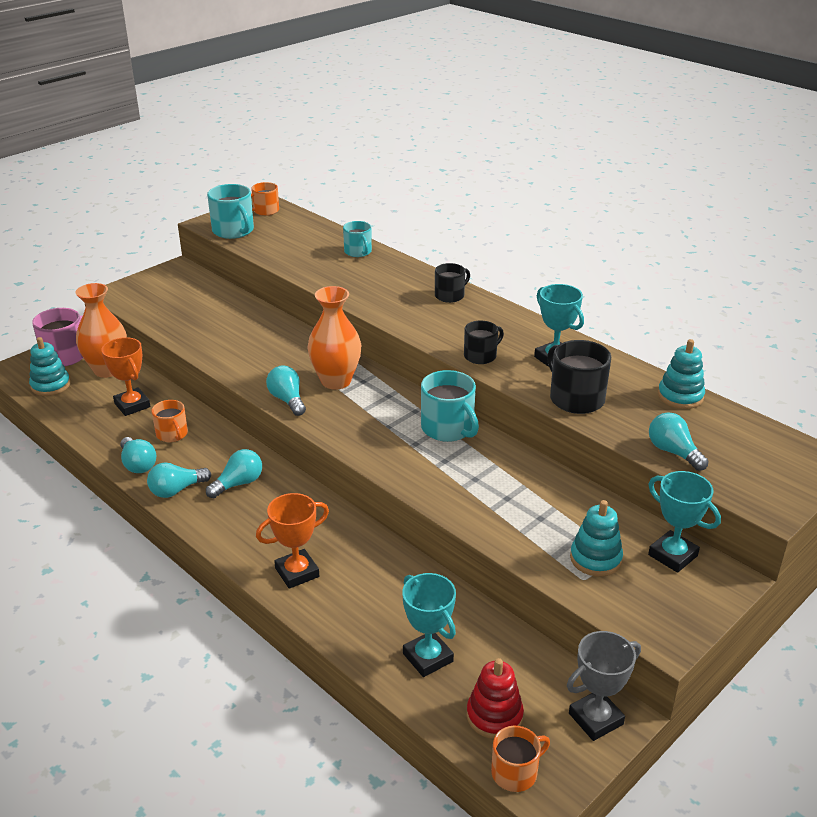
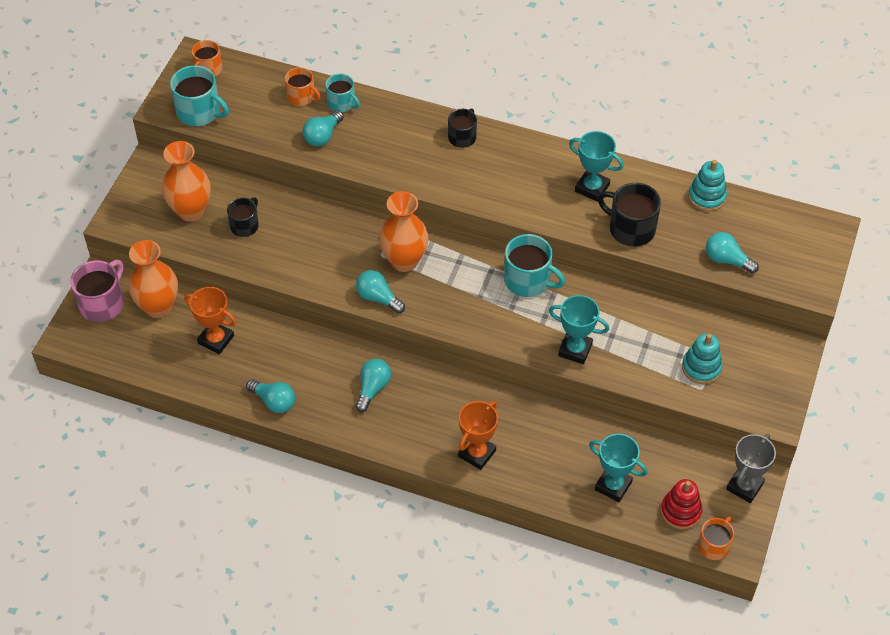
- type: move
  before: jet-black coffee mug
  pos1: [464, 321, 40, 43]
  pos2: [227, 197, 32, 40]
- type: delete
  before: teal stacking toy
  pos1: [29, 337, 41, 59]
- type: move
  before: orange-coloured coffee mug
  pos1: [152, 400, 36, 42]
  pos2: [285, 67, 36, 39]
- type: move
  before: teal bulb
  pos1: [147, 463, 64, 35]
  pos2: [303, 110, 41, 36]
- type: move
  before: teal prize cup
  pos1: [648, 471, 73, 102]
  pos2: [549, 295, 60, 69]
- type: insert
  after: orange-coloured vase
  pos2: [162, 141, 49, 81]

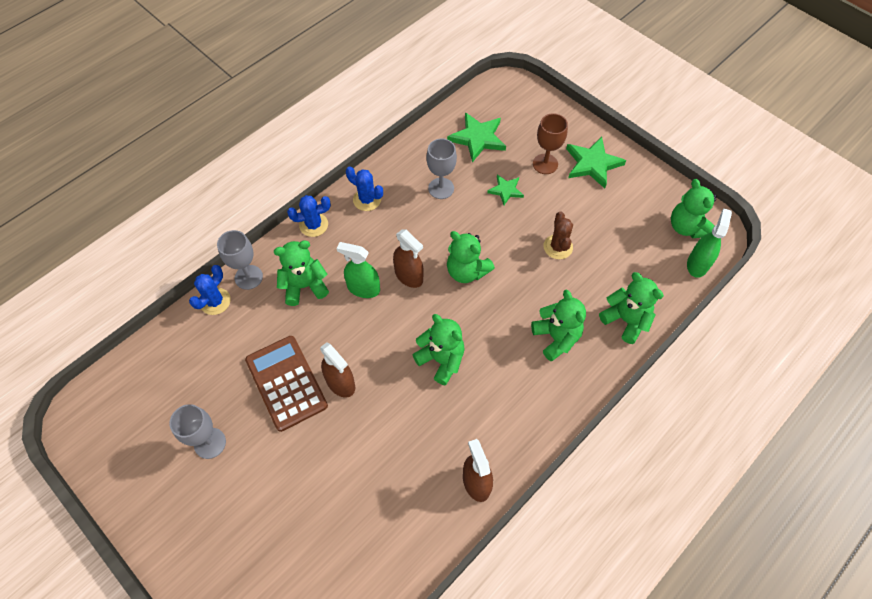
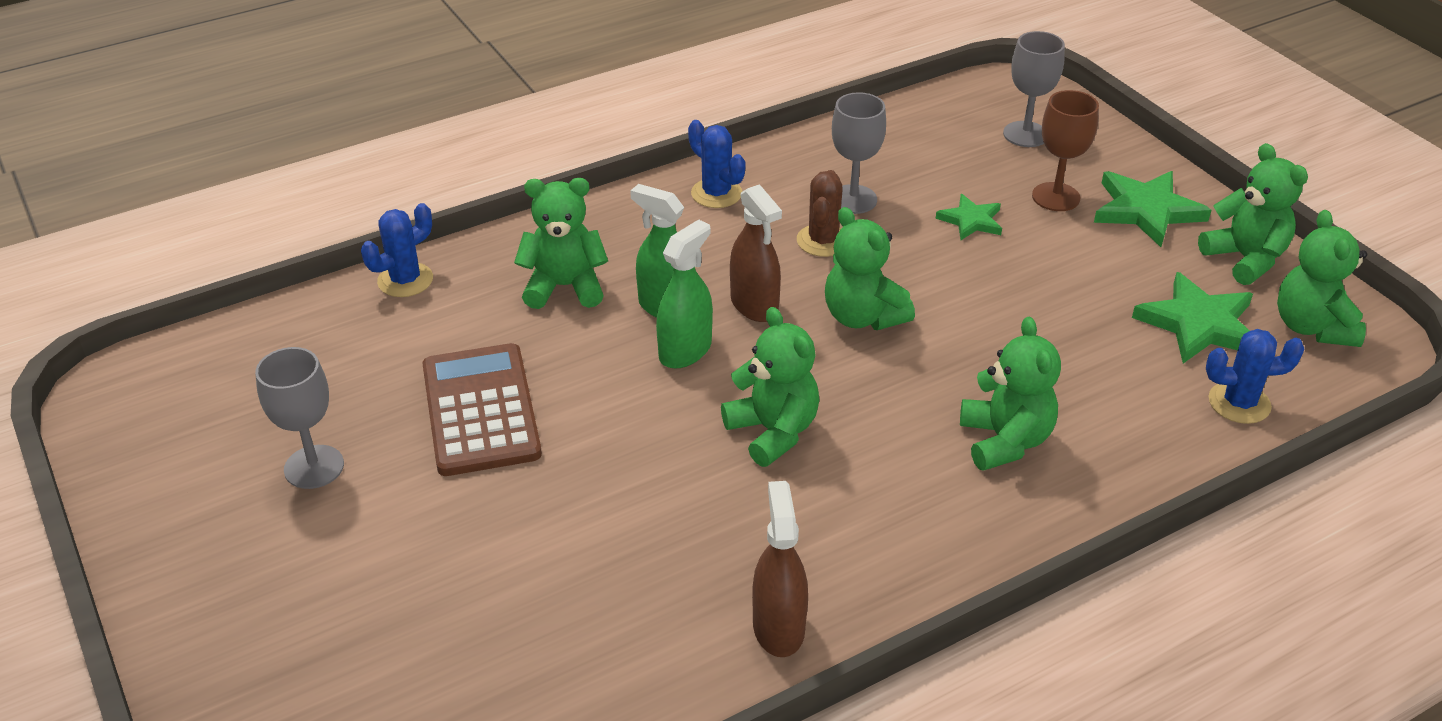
- type: move
  before: emerald star shape
  pos1: [447, 112, 59, 50]
  pos2: [1132, 272, 121, 91]
- type: move
  before: cobalt saguaro cactus
  pos1: [287, 195, 44, 42]
  pos2: [1206, 329, 98, 95]
- type: move
  before: emerald spray cleaner
  pos1: [687, 208, 45, 70]
  pos2: [656, 219, 57, 150]
- type: move
  before: dark brown saguaro cactus
  pos1: [544, 212, 29, 47]
  pos2: [797, 170, 46, 87]
- type: move
  before: gray goblet
  pos1: [217, 230, 46, 60]
  pos2: [1003, 31, 62, 116]
- type: move
  before: emerald stuffed bear
  pos1: [599, 272, 65, 72]
  pos2: [1198, 143, 110, 142]
- type: delete
  before: dark brown spray cleaner
  pos1: [320, 342, 35, 56]

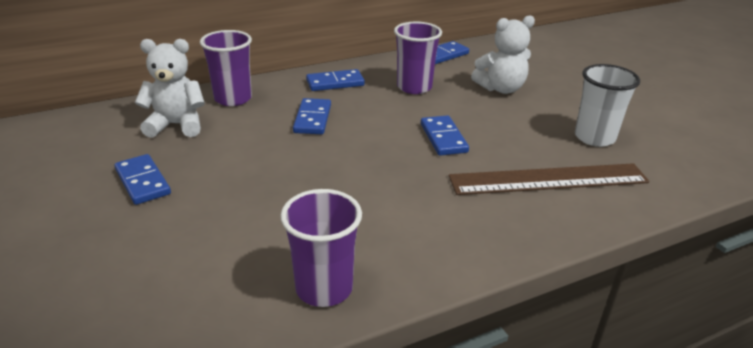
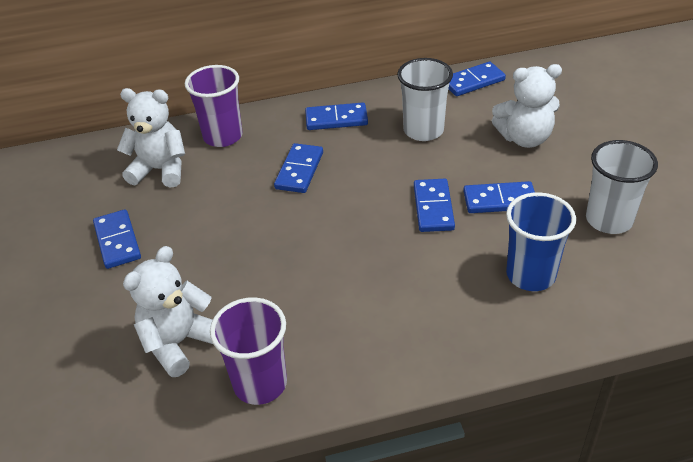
- type: recolor
  before: royal purple tumbler
  after: pure white tumbler
  pos1: [394, 22, 48, 72]
  pos2: [397, 58, 56, 83]
- type: replace
  before: dark brown measuring stick
  after: cobalt tumbler
  pos1: [449, 163, 200, 32]
  pos2: [506, 192, 70, 99]
- type: insert
  after: cobalt domino
  pos2: [463, 181, 72, 32]
- type: insert
  after: pure white stuffed bear
  pos2: [123, 246, 90, 131]

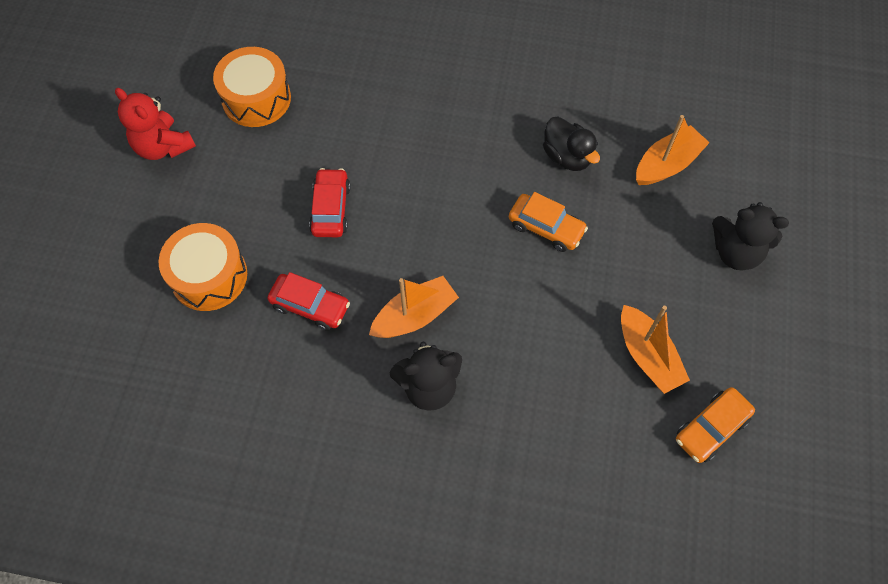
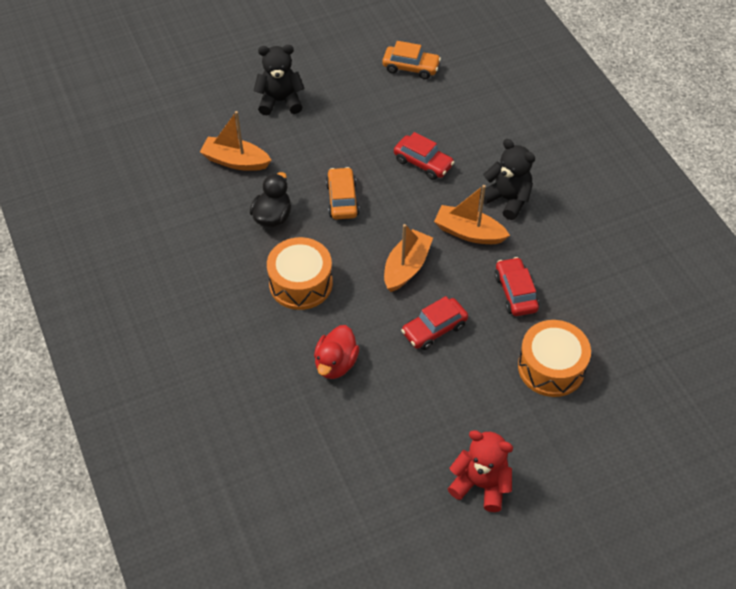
- type: move
  before: orange-coloured toy drum
  pos1: [213, 47, 78, 80]
  pos2: [267, 237, 66, 73]
- type: rotate
  before: crimson stuffed bear
  pos1: [115, 88, 81, 72]
  pos2: [448, 430, 65, 82]
  turn: -75
- type: rotate
  before: jet-black stuffed bear
  pos1: [712, 202, 77, 68]
  pos2: [254, 45, 51, 70]
  turn: -75
- type: move
  before: orange-coloured toy boat
  pos1: [621, 305, 69, 89]
  pos2: [384, 224, 49, 68]
- type: insert
  after: crimson car
  pos2: [394, 132, 61, 48]
- type: insert
  after: crimson toy duck
  pos2: [314, 325, 45, 54]

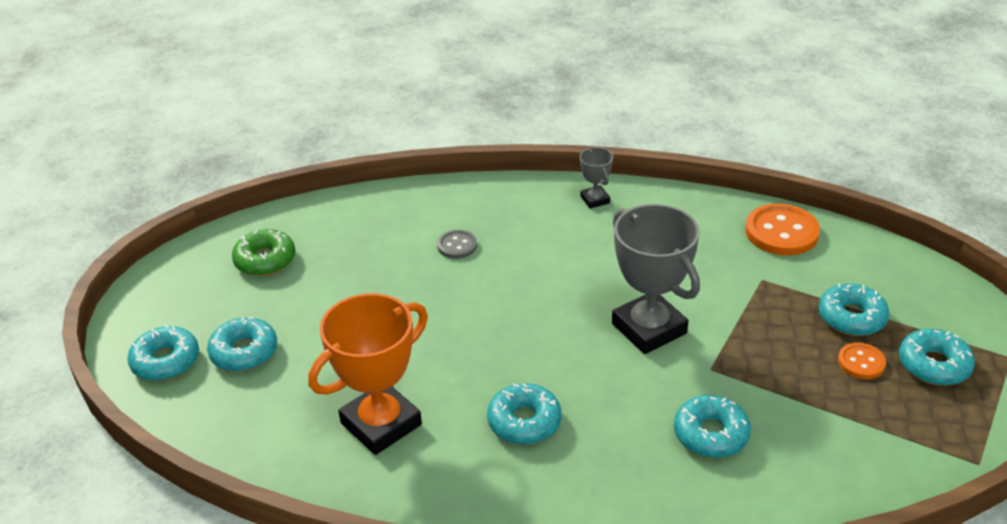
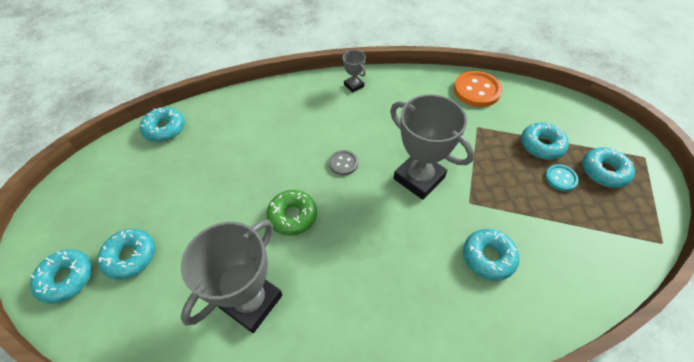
- type: move
  before: emerald glazed donut
  pos1: [232, 229, 64, 47]
  pos2: [267, 190, 50, 46]
- type: move
  before: gray shirt button
  pos1: [437, 230, 40, 29]
  pos2: [329, 150, 29, 25]
- type: recolor
  before: orange-coloured prize cup
  after: gray prize cup
  pos1: [308, 293, 120, 162]
  pos2: [181, 220, 101, 113]
- type: recolor
  before: orange-coloured shirt button
  after: teal shirt button
  pos1: [838, 343, 48, 36]
  pos2: [545, 164, 34, 27]
- type: move
  before: teal glazed donut
  pos1: [487, 383, 74, 61]
  pos2: [140, 107, 45, 35]

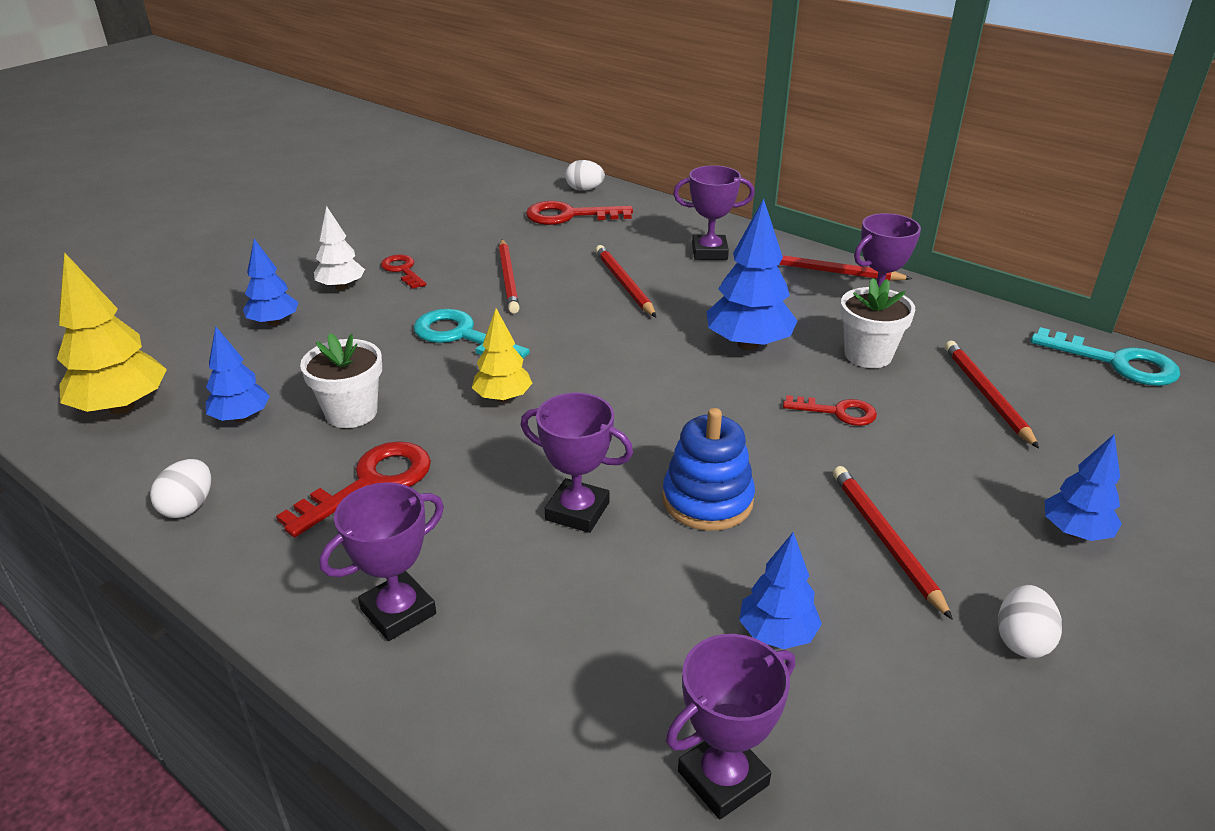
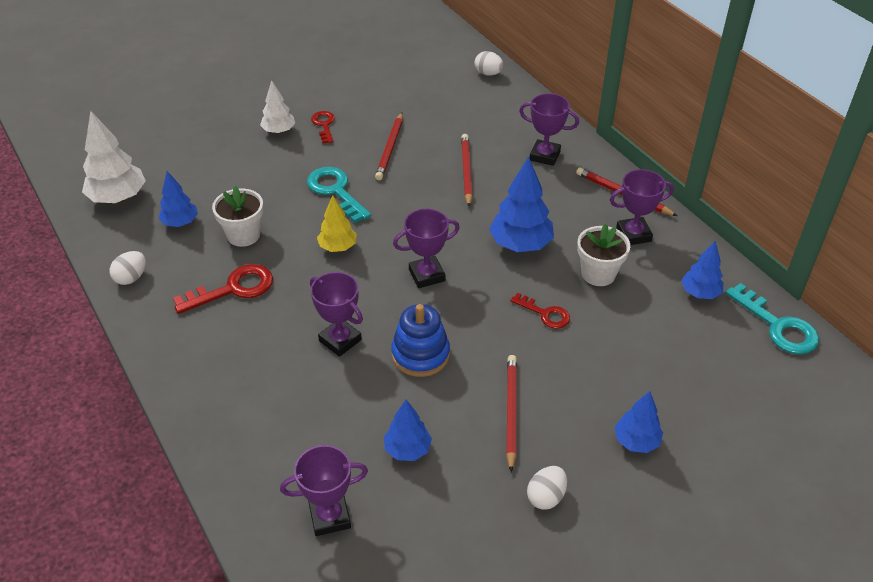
- type: delete
  before: crimson key
  pos1: [526, 201, 107, 24]
- type: move
  before: cobalt fir tree
  pos1: [243, 239, 56, 87]
  pos2: [681, 241, 43, 58]
- type: recolor
  before: bright yellow fir tree
  after: pure white fir tree
  pos1: [57, 252, 110, 162]
  pos2: [82, 111, 64, 92]
- type: delete
  before: crimson lead pencil
  pos1: [945, 341, 94, 107]
- type: move
  before: royal purple prize cup
  pos1: [319, 482, 125, 159]
  pos2: [393, 209, 67, 79]

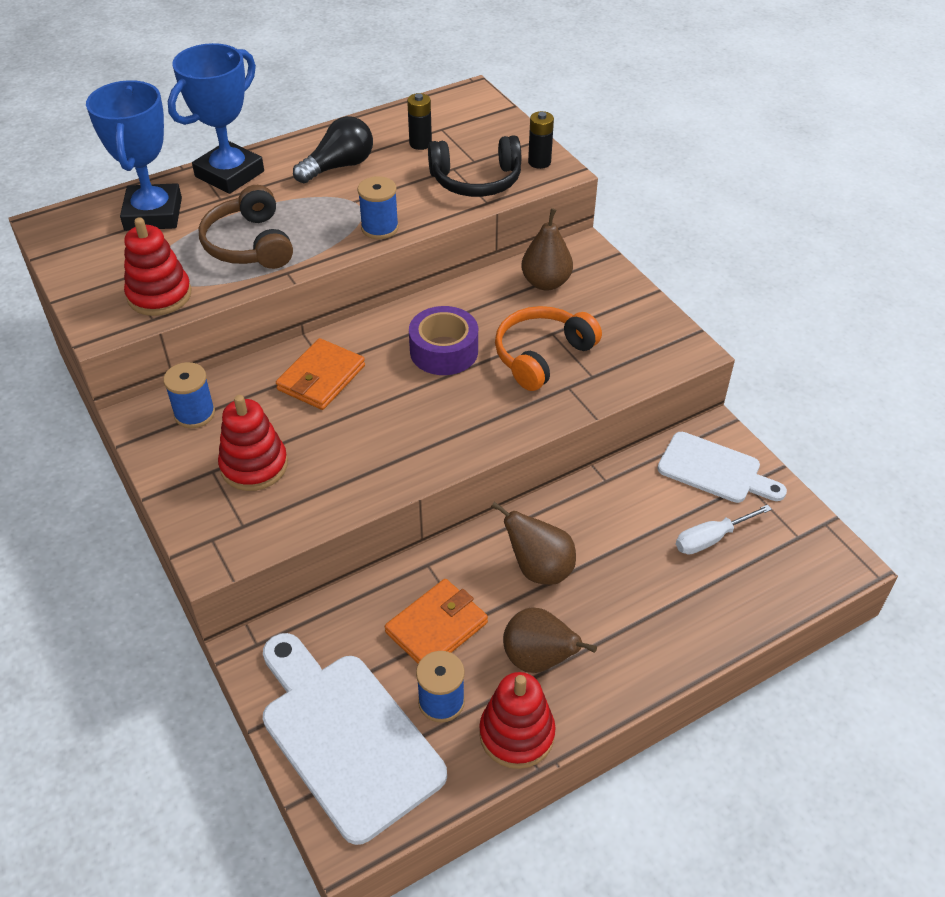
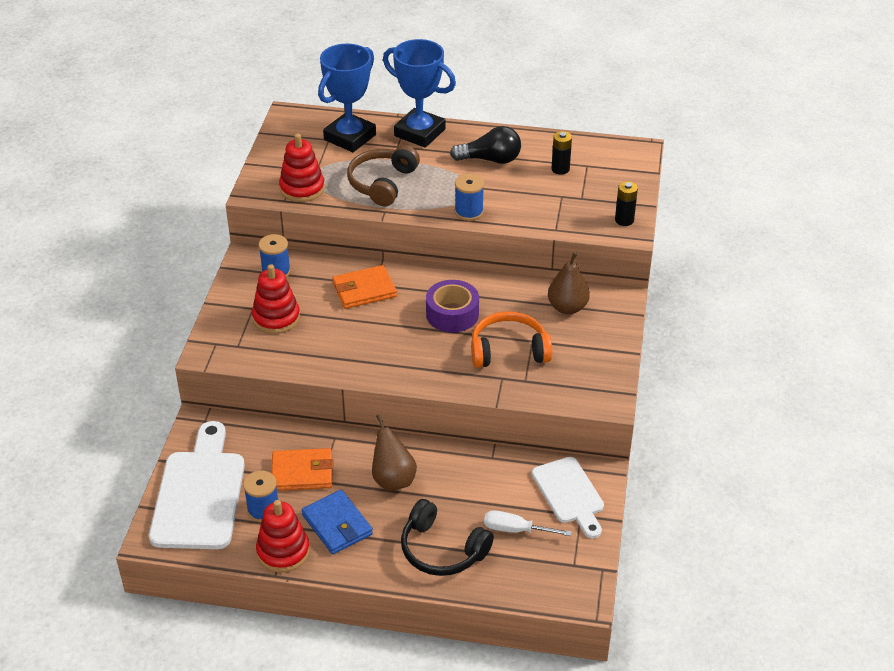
- type: rotate
  before: cobalt prize cup
  pos1: [168, 43, 96, 151]
  pos2: [383, 39, 73, 109]
  turn: 45
- type: move
  before: jet-black headset
  pos1: [428, 135, 93, 62]
  pos2: [401, 499, 93, 77]
- type: replace
  before: dark brown pear
  after: cobalt billfold
  pos1: [503, 607, 94, 66]
  pos2: [302, 490, 71, 64]

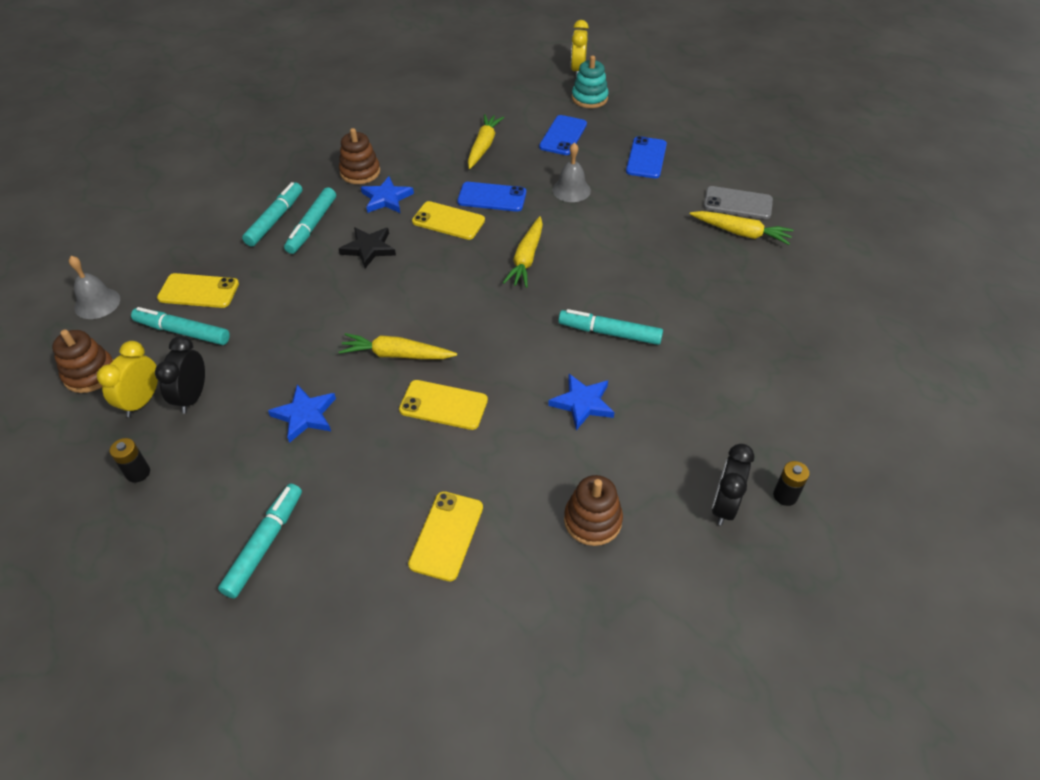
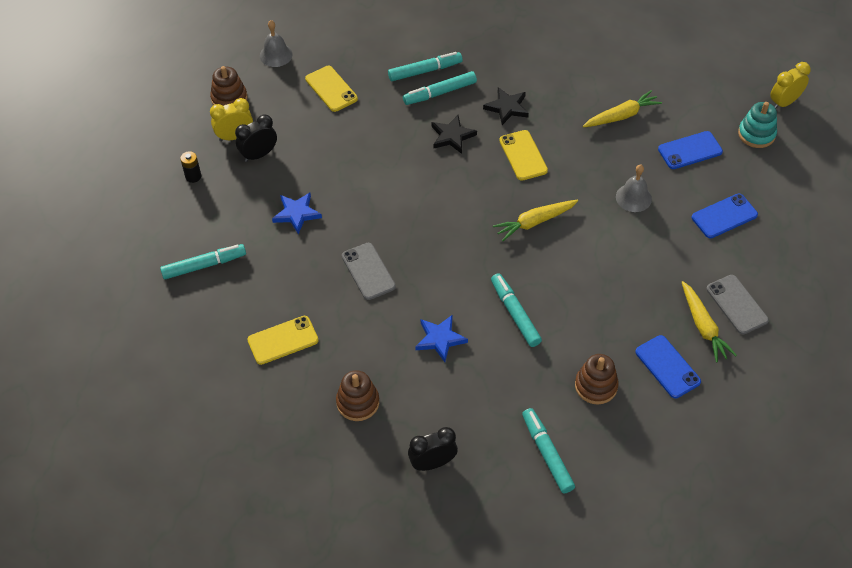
- type: move
  before: dark brown stacking toy
  pos1: [339, 128, 41, 56]
  pos2: [575, 354, 44, 50]
- type: recolor
  before: cobalt star shape
  after: jet-black star shape
  pos1: [361, 176, 53, 37]
  pos2: [483, 87, 46, 38]
- type: move
  before: cobalt smartphone
  pos1: [457, 182, 69, 30]
  pos2: [635, 335, 66, 64]
- type: move
  before: teal marker
  pos1: [131, 307, 99, 38]
  pos2: [522, 408, 53, 85]
- type: delete
  before: bright yellow root vegetable
  pos1: [339, 333, 118, 26]
- type: recolor
  before: bright yellow smartphone
  after: gray smartphone
  pos1: [399, 380, 89, 50]
  pos2: [342, 243, 54, 57]
- type: delete
  before: jet-black battery
  pos1: [773, 461, 36, 45]

